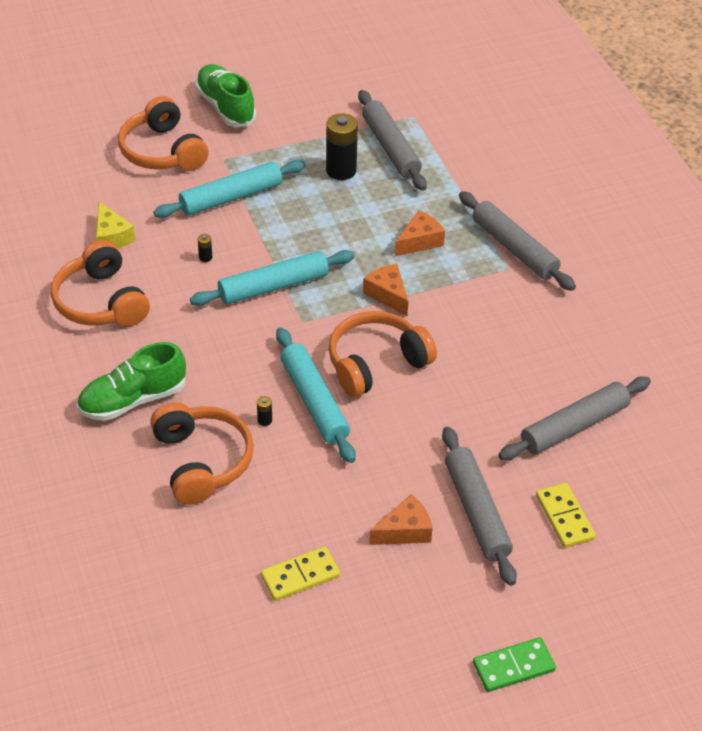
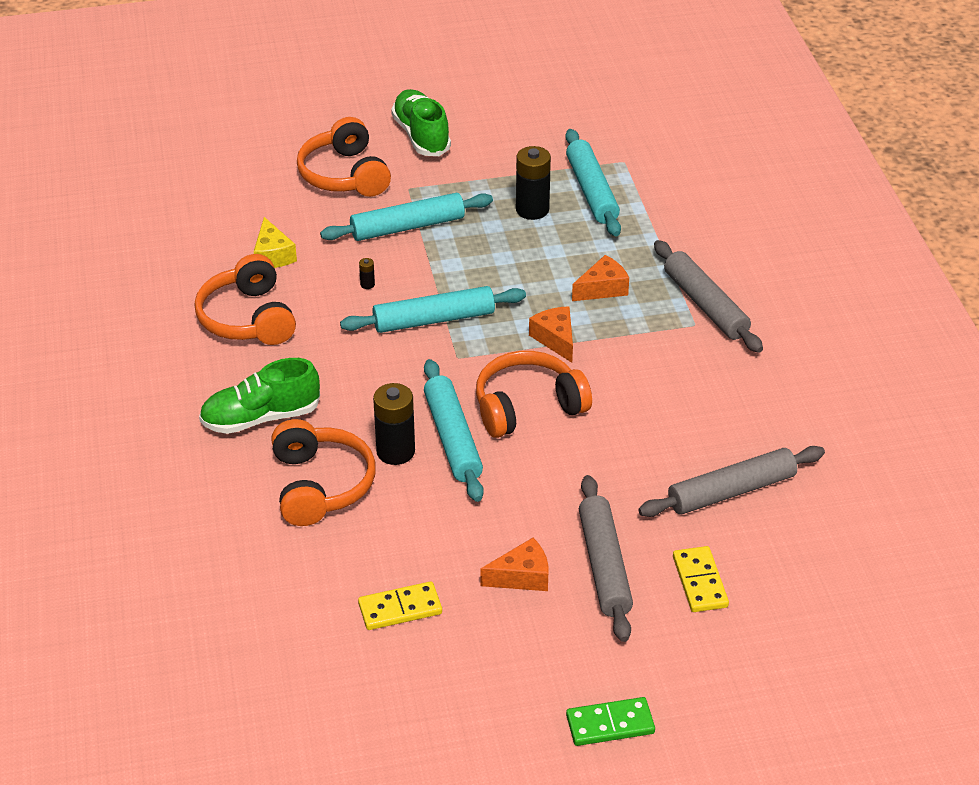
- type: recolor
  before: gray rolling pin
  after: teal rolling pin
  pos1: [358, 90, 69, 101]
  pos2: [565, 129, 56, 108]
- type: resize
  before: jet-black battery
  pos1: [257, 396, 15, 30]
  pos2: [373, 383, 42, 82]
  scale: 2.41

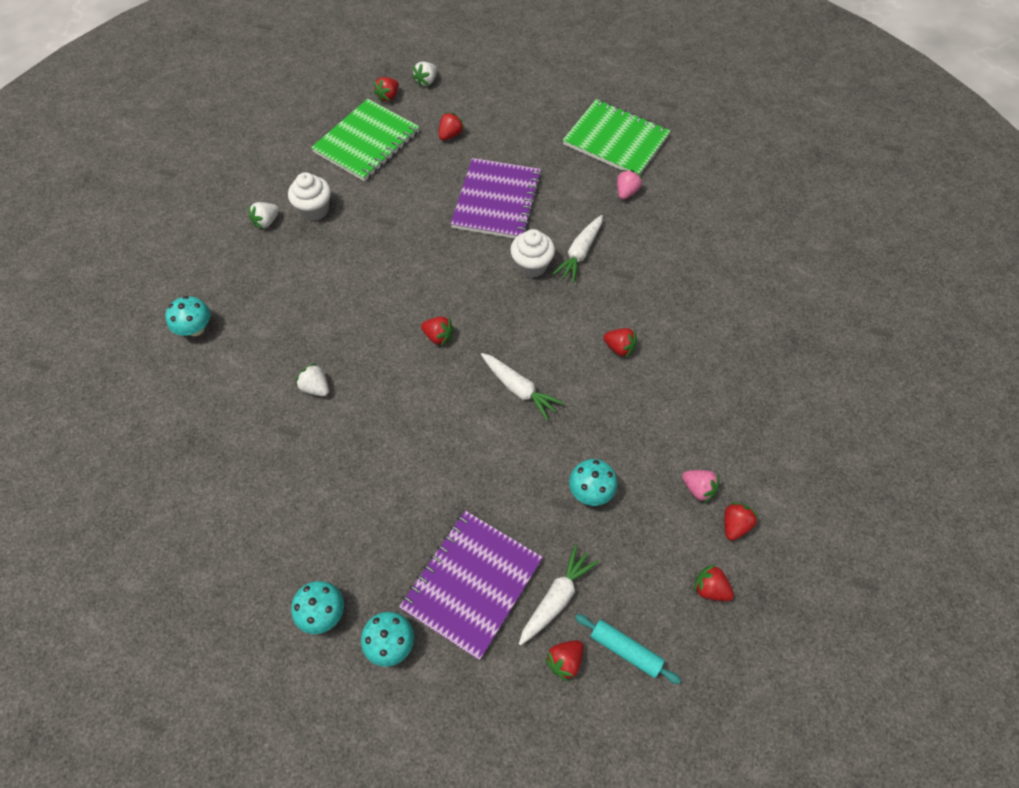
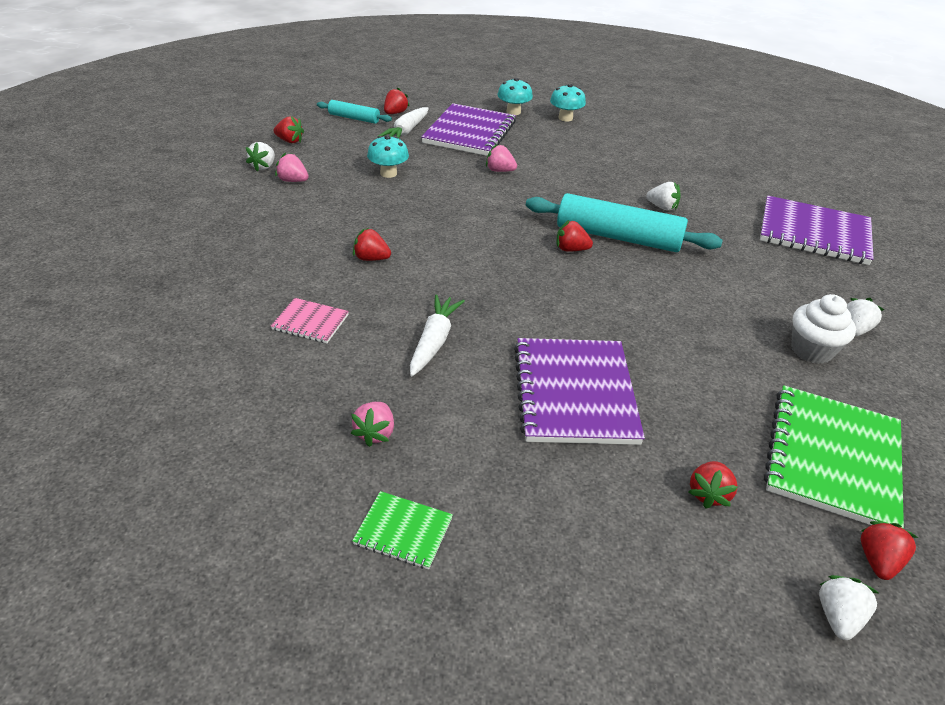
- type: resize
  before: emerald notepad
  pos1: [563, 99, 107, 76]
  pos2: [352, 491, 101, 78]
  scale: 0.48
- type: delete
  before: pure white muffin
  pos1: [510, 229, 45, 49]
- type: replace
  before: teal mushroom
  after: royal purple notepad
  pos1: [165, 296, 45, 40]
  pos2: [760, 196, 114, 69]
- type: delete
  before: pure white root vegetable
  pos1: [481, 353, 83, 68]
- type: recolor
  before: crimson toy strawberry
  after: pure white toy strawberry
  pos1: [724, 502, 35, 39]
  pos2: [246, 142, 29, 30]
- type: insert
  after: rose-pink toy strawberry
  pos2: [486, 144, 31, 28]
- type: insert
  after: teal rolling pin
  pos2: [526, 193, 197, 59]
- type: insert
  after: rose-pink notepad
  pos2: [271, 298, 78, 45]

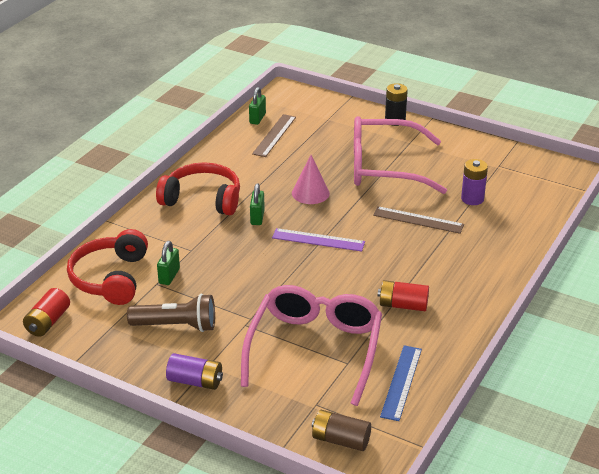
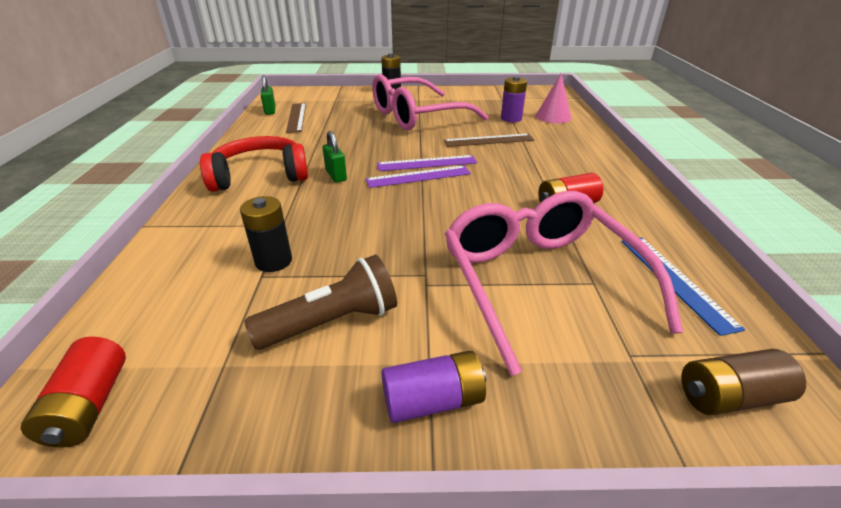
- type: move
  before: rose-pink cone shape
  pos1: [292, 155, 38, 49]
  pos2: [536, 73, 35, 50]
- type: delete
  before: crimson headset
  pos1: [67, 229, 81, 76]
- type: replace
  before: emerald lock
  after: jet-black battery
  pos1: [157, 241, 23, 44]
  pos2: [240, 196, 52, 76]
- type: insert
  after: royal purple measuring stick
  pos2: [377, 155, 100, 16]

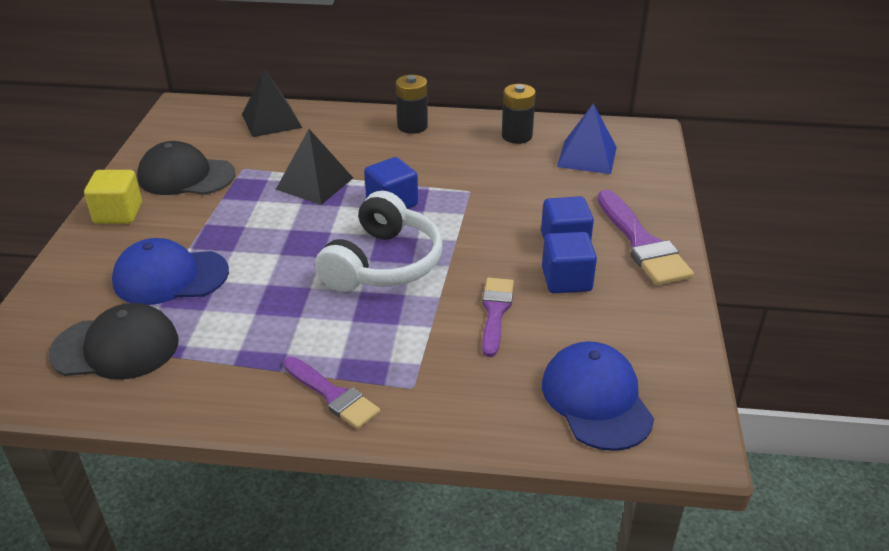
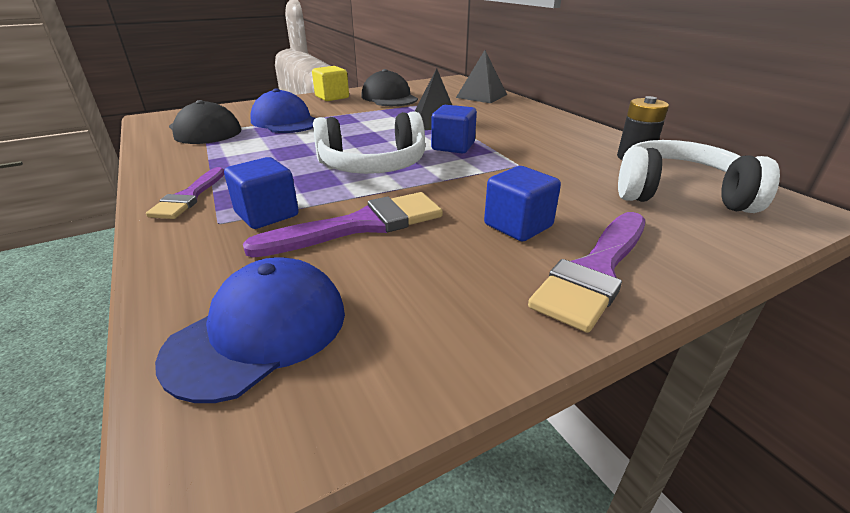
- type: delete
  before: jet-black battery
  pos1: [396, 75, 32, 59]
- type: replace
  before: cobalt pyramid shape
  after: pure white headset
  pos1: [557, 103, 60, 71]
  pos2: [618, 140, 162, 73]
- type: move
  before: cobalt solid cube
  pos1: [542, 232, 55, 61]
  pos2: [224, 157, 75, 72]
- type: resize
  before: royal purple paint brush
  pos1: [482, 278, 32, 79]
  pos2: [243, 192, 200, 66]
  scale: 1.55

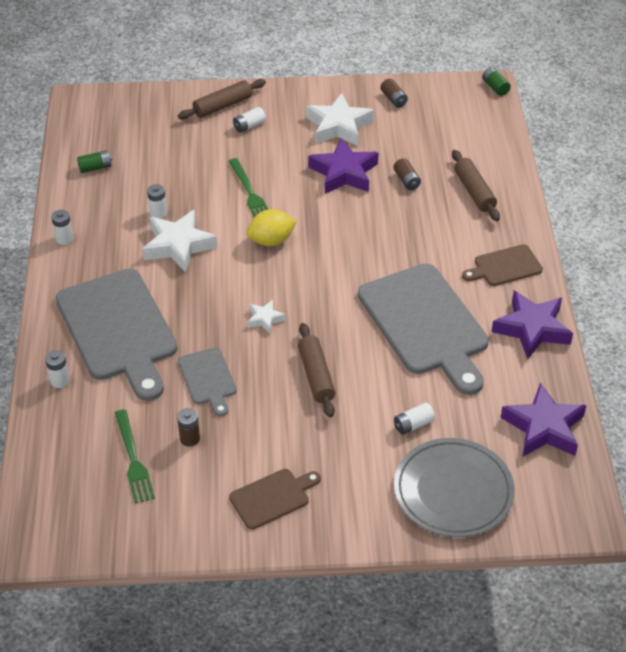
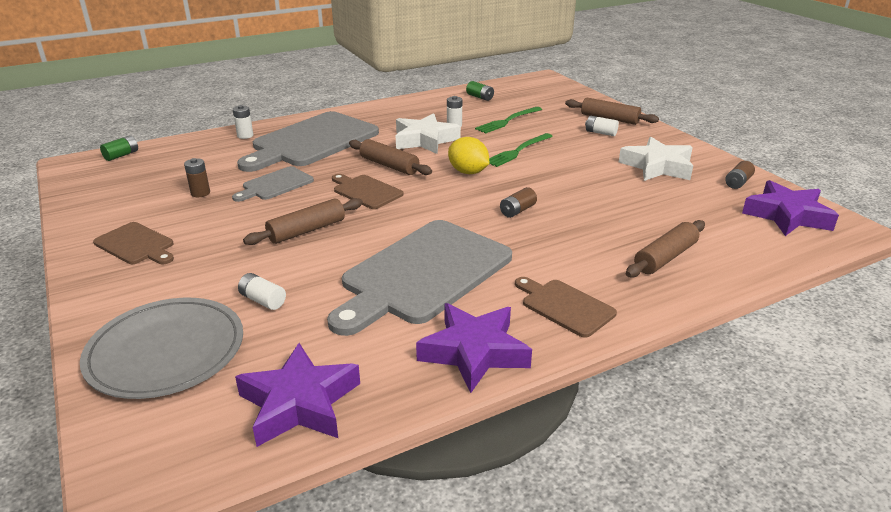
- type: move
  before: emerald battery
  pos1: [482, 67, 29, 29]
  pos2: [100, 135, 38, 26]
- type: move
  before: royal purple star shape
  pos1: [308, 138, 71, 56]
  pos2: [742, 180, 97, 56]
- type: move
  before: dark brown battery
  pos1: [393, 158, 28, 32]
  pos2: [500, 187, 37, 31]
- type: delete
  before: pure white battery
  pos1: [51, 210, 22, 35]
- type: replace
  before: pure white star shape
  after: dark brown bread board
  pos1: [247, 300, 39, 34]
  pos2: [332, 174, 71, 35]
- type: move
  before: emerald table fork
  pos1: [115, 409, 40, 95]
  pos2: [475, 107, 67, 26]
- type: insert
  after: dark brown rolling pin
  pos2: [349, 139, 83, 36]

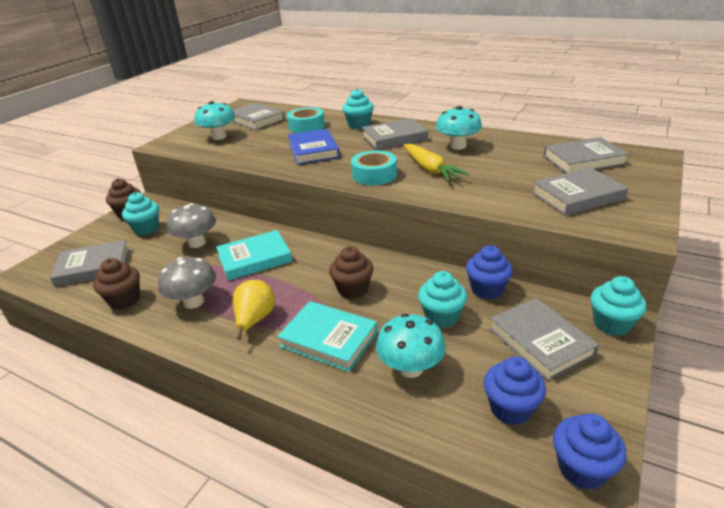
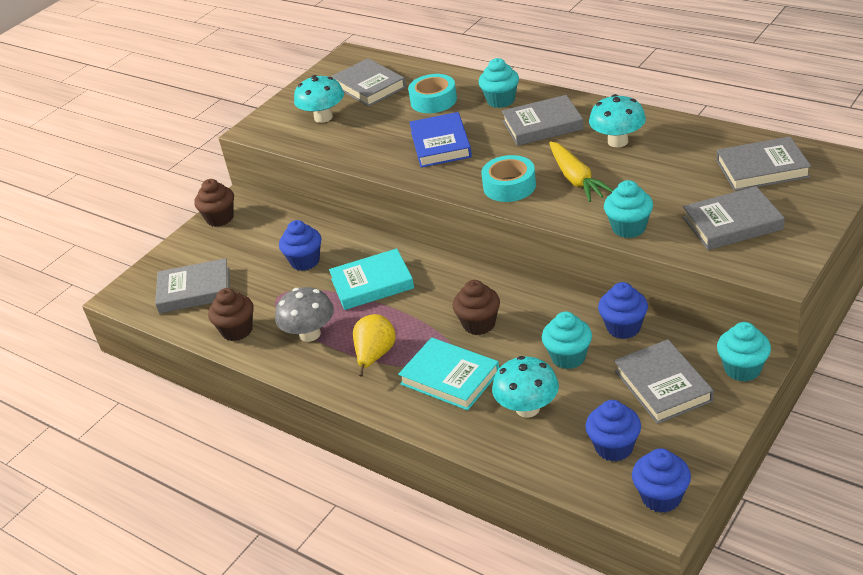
- type: move
  before: teal muffin
  pos1: [122, 192, 37, 43]
  pos2: [604, 180, 49, 58]
- type: replace
  before: gray mushroom
  after: cobalt muffin
  pos1: [167, 203, 49, 45]
  pos2: [279, 220, 42, 51]

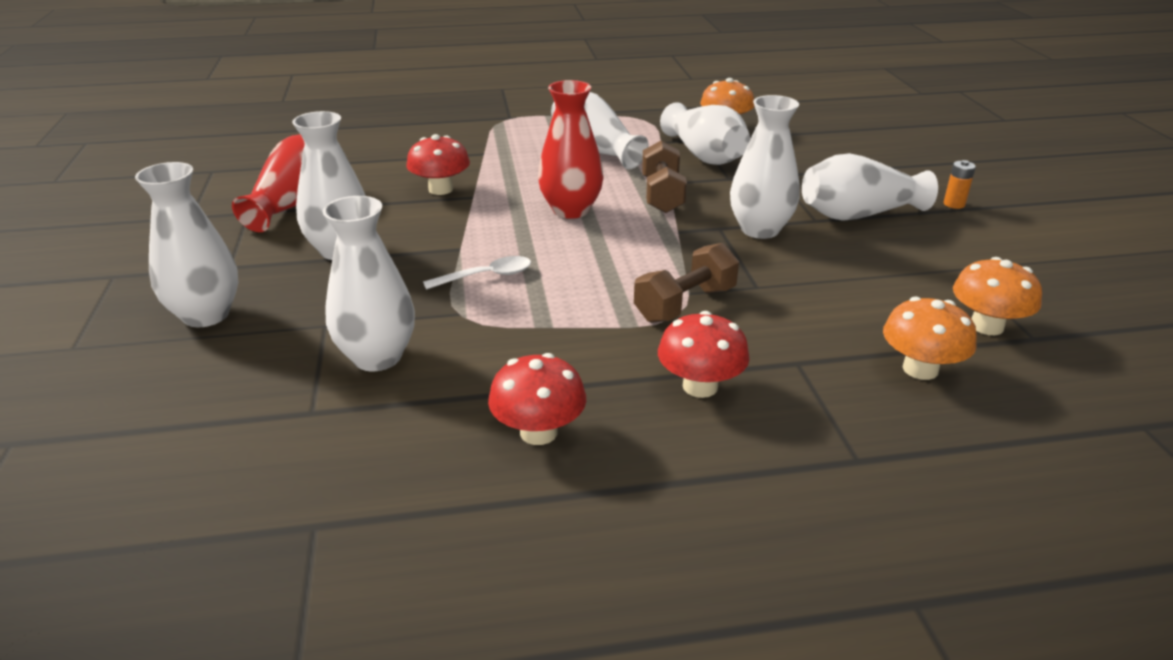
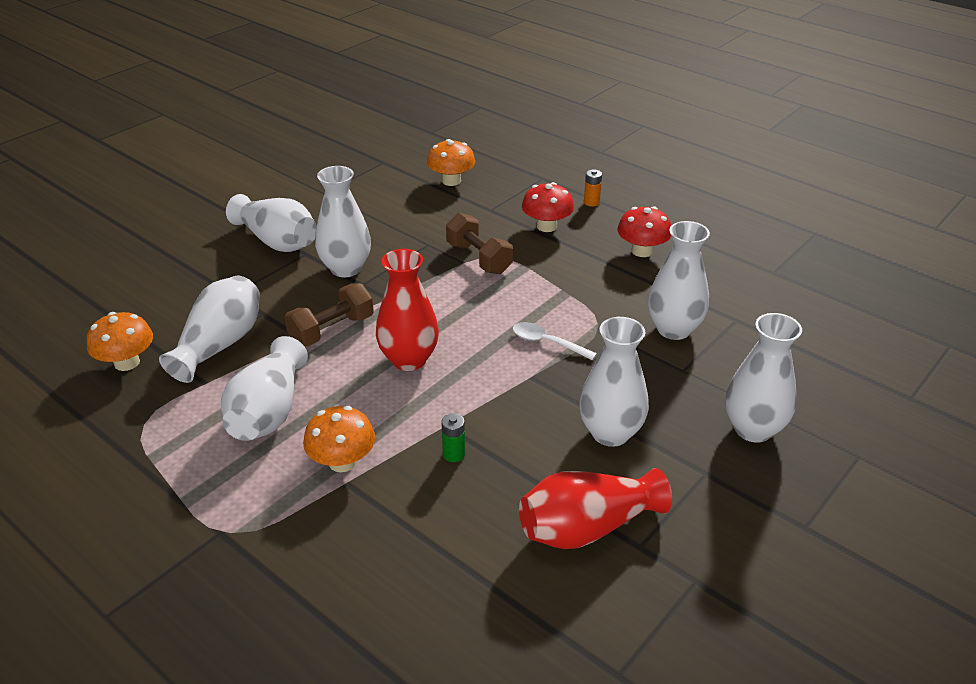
- type: replace
  before: crimson mushroom
  after: emerald battery
  pos1: [407, 134, 63, 61]
  pos2: [441, 413, 24, 49]
- type: move
  before: orange-coloured battery
  pos1: [944, 160, 32, 49]
  pos2: [584, 169, 18, 38]
- type: rotate
  before: dark brown free weight
  pos1: [634, 243, 105, 80]
  pos2: [446, 213, 67, 61]
  turn: 45
- type: move
  before: orange-coloured mushroom
  pos1: [953, 257, 89, 78]
  pos2: [303, 406, 72, 66]

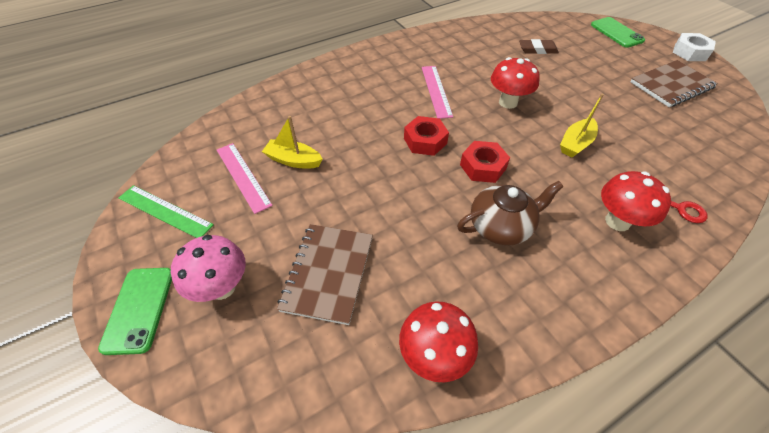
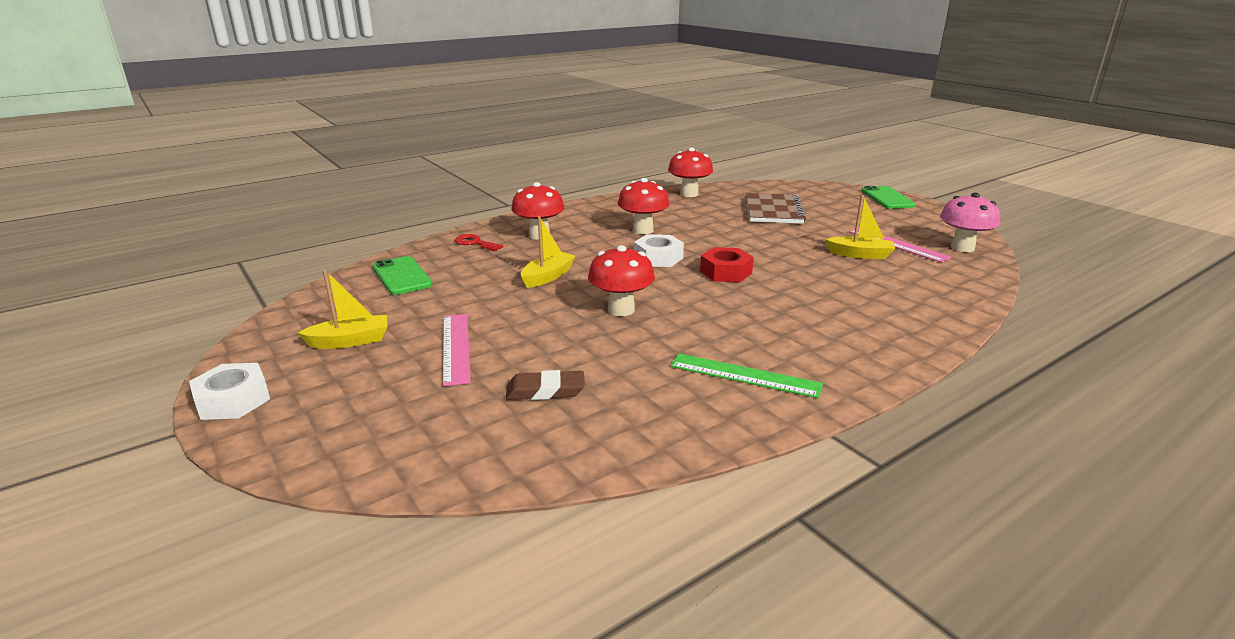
- type: move
  before: emerald smartphone
  pos1: [591, 17, 54, 31]
  pos2: [373, 256, 60, 39]
- type: replace
  before: dark brown notepad
  after: bright yellow toy boat
  pos1: [631, 60, 87, 47]
  pos2: [298, 270, 90, 79]
- type: move
  before: rose-pink measuring stick
  pos1: [422, 66, 31, 53]
  pos2: [443, 314, 28, 72]
- type: recolor
  before: crimson hexagon nut
  after: pure white hexagon nut
  pos1: [460, 141, 50, 42]
  pos2: [634, 234, 50, 33]
- type: replace
  before: dark brown tea pot
  after: crimson mushroom
  pos1: [457, 181, 107, 64]
  pos2: [618, 178, 51, 56]
- type: move
  before: emerald measuring stick
  pos1: [119, 185, 95, 53]
  pos2: [671, 353, 152, 45]
- type: move
  before: rose-pink mushroom
  pos1: [171, 235, 75, 67]
  pos2: [940, 193, 60, 59]

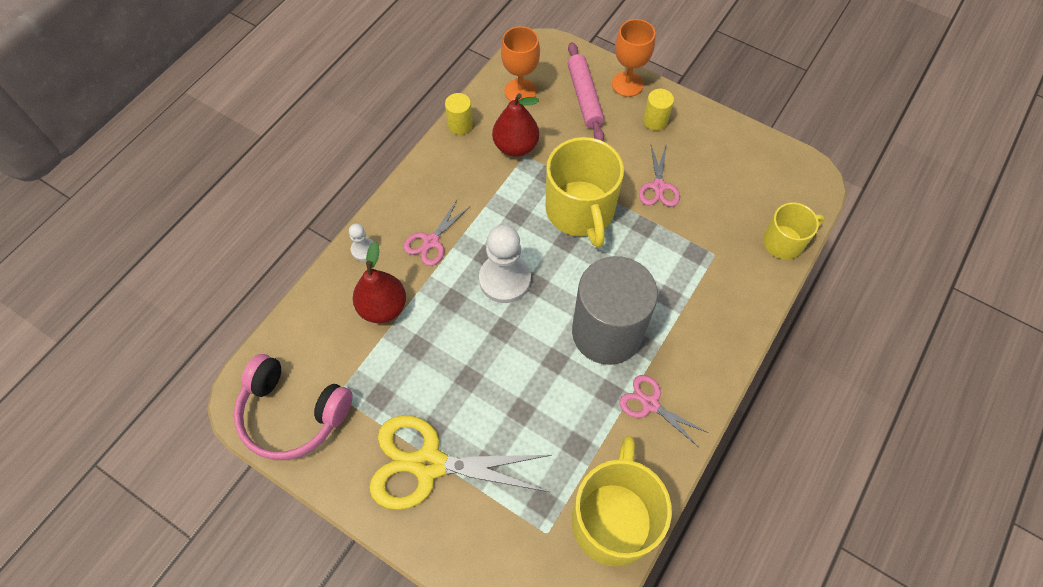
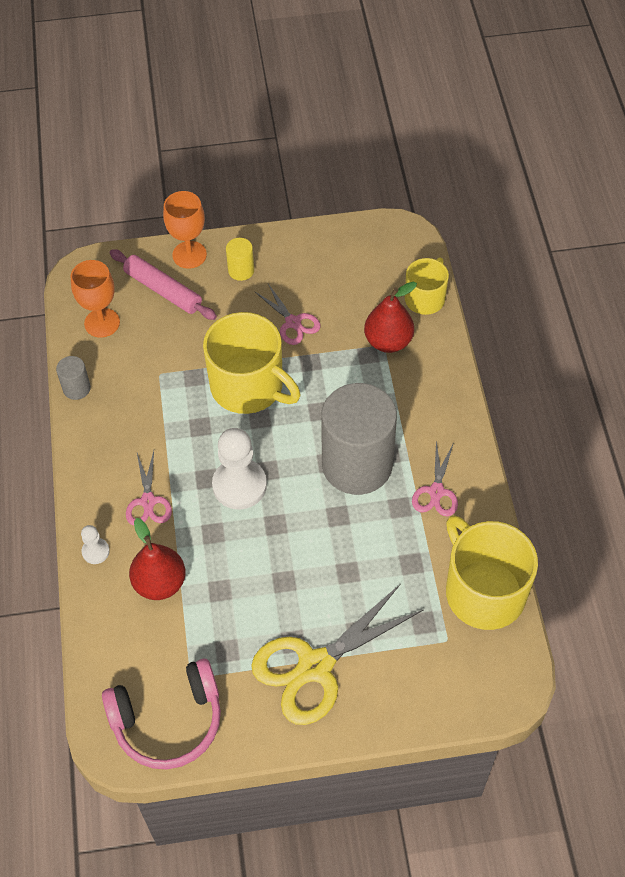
- type: recolor
  before: bright yellow cylinder
  after: gray cylinder
  pos1: [445, 93, 28, 42]
  pos2: [56, 356, 35, 44]
- type: move
  before: crimson pear
  pos1: [492, 93, 47, 64]
  pos2: [364, 282, 53, 71]
- type: rotate
  before: rose-pink shears
  pos1: [619, 375, 89, 71]
  pos2: [412, 441, 46, 76]
  turn: -75

